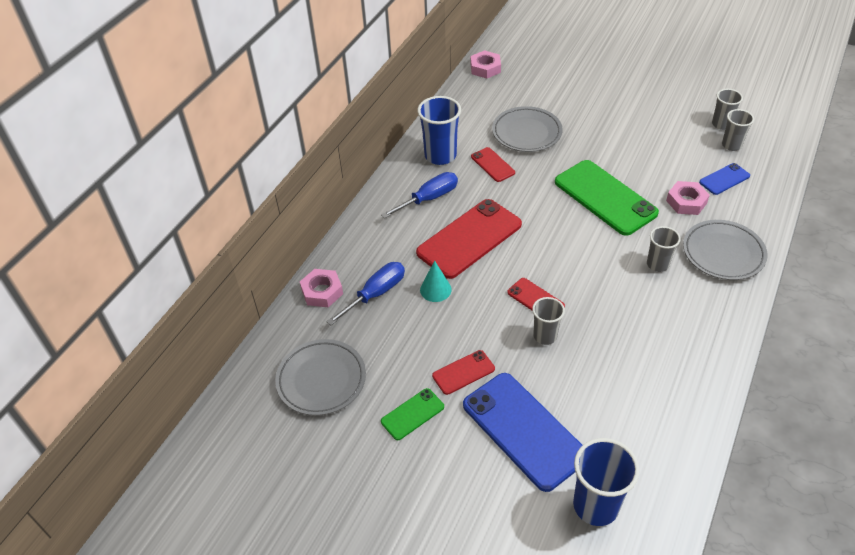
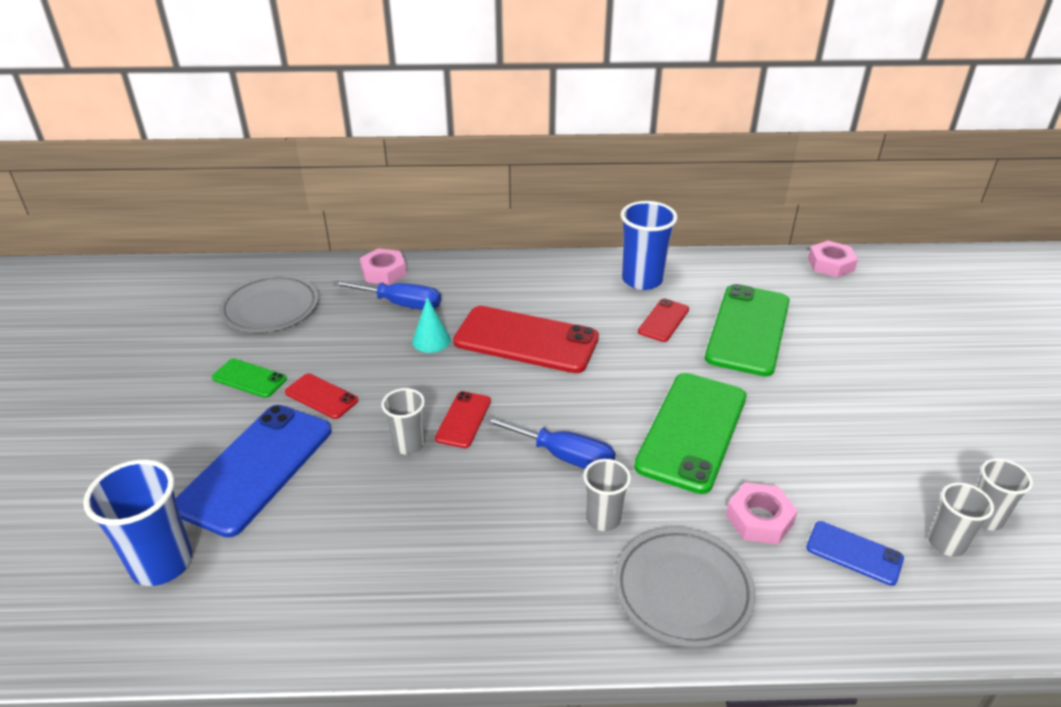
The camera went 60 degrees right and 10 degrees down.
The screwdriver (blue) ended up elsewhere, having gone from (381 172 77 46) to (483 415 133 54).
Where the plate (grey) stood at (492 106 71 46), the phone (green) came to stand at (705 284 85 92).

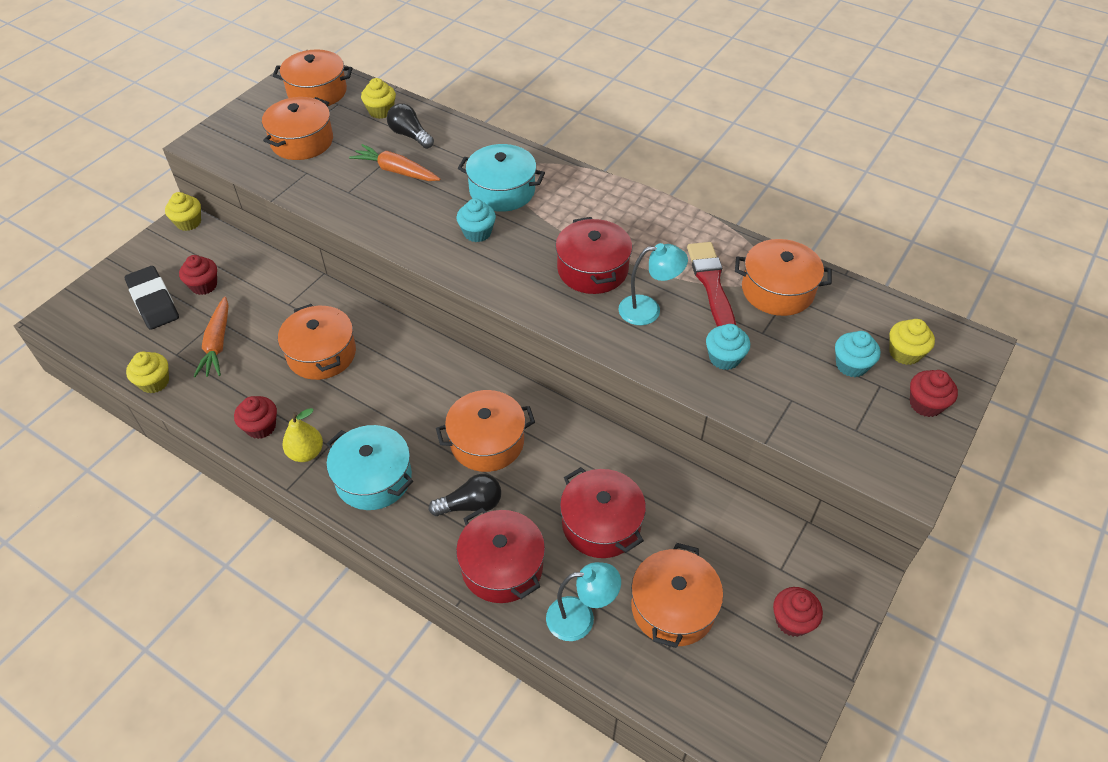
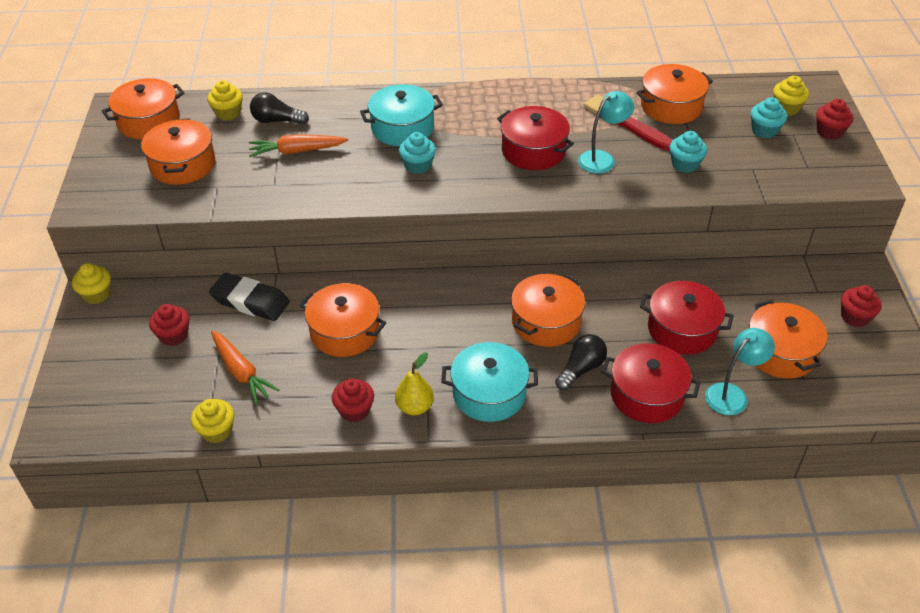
The camera went 35 degrees left and 5 degrees down.
The eraser (black) ended up elsewhere, having gone from (125 266 54 64) to (209 273 81 48).

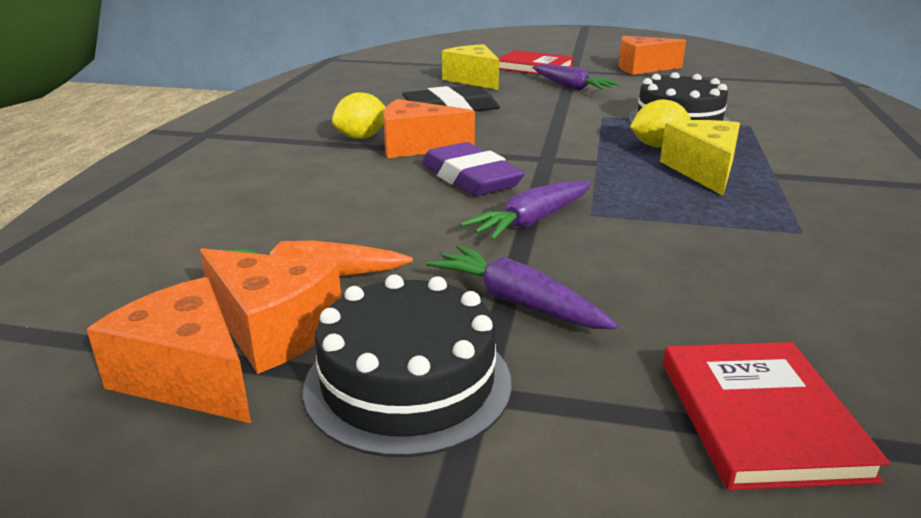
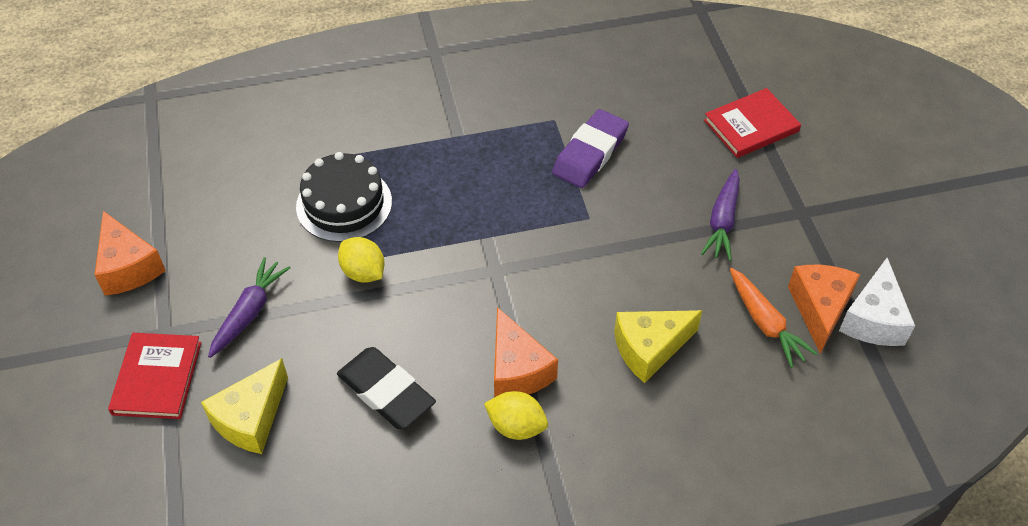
The camera went 115 degrees left and 25 degrees up.
The second view lost the cake (black) at (303 275 209 182).
The second view lost the carrot (purple) at (460 180 131 60).
The eraser (purple) ended up elsewhere, having gone from (422 142 103 54) to (552 109 77 79).
The lemon (yellow) ended up elsewhere, having gone from (630 99 61 48) to (338 237 47 46).
The cheese (yellow) ended up elsewhere, having gone from (660 120 80 76) to (614 310 89 73).
What was the cheese (orange) at (87 277 164 146) turned into the cheese (white) at (839 258 76 88).

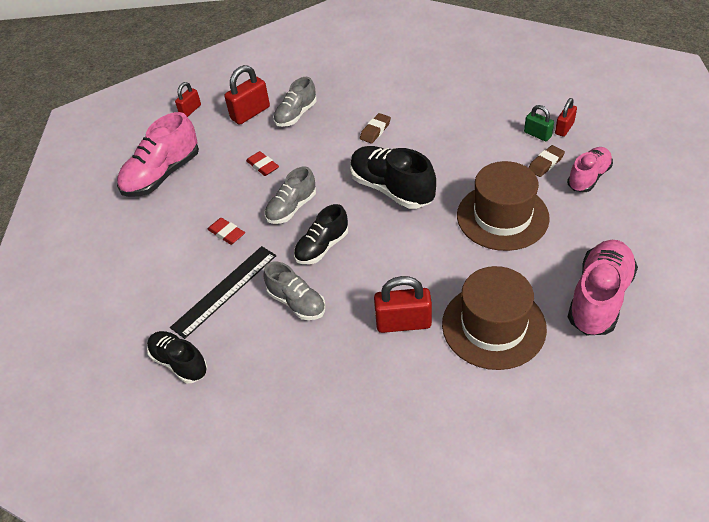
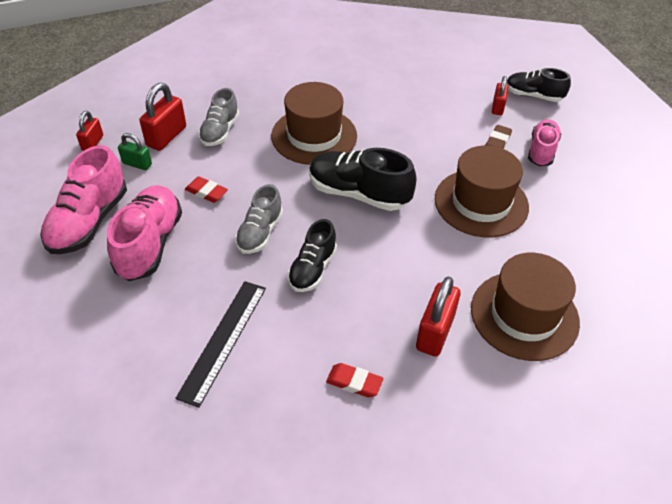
The camera went 25 degrees left and 0 degrees up.
The second view lost the shoe (grey) at (263 262 63 58).
The shoe (black) ended up elsewhere, having gone from (147 331 61 52) to (506 68 65 34).
The eraser (red) ended up elsewhere, having gone from (207 218 38 27) to (326 363 57 35).
The padlock (green) ended up elsewhere, having gone from (524 105 30 36) to (118 133 34 37).
The shoe (pink) ended up elsewhere, having gone from (567 240 71 95) to (107 185 75 96).
Where the eraser (brown) stood at (360 113 31 30), the hat (brown) came to stand at (271 82 86 83).
The padlock (red) at (374 276 58 57) ended up facing another way, 45 degrees counterclockwise from before.

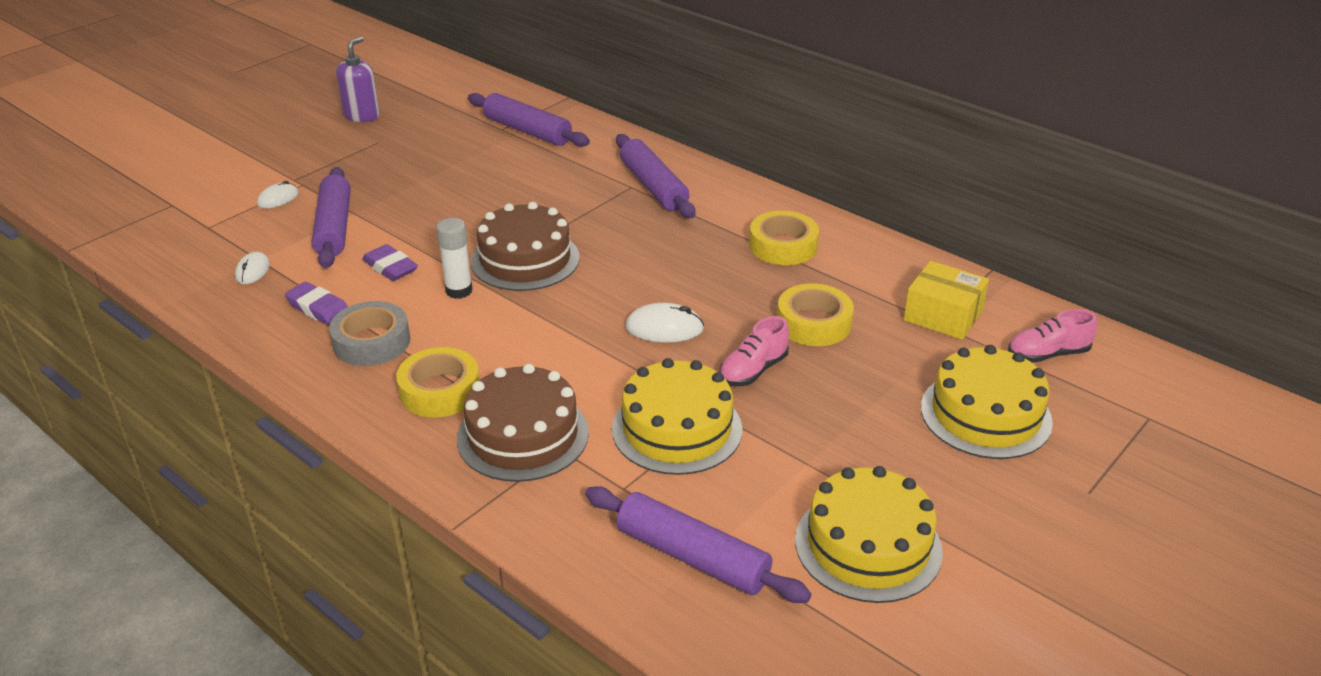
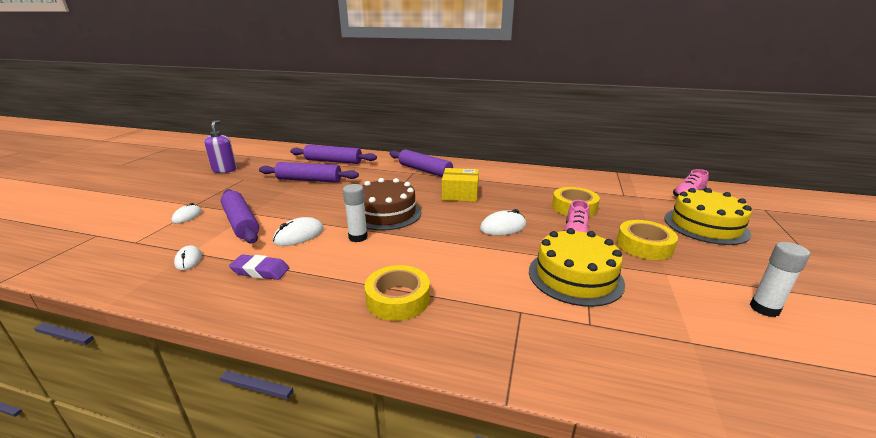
The camera went 25 degrees left and 10 degrees down.
The second view lost the tape (grey) at (329 301 81 65).
The second view lost the cake (brown) at (457 364 132 118).
The rolling pin (purple) ended up elsewhere, having gone from (585 486 226 117) to (259 162 100 21).
The tape (yellow) ended up elsewhere, having gone from (749 211 70 54) to (617 220 61 40).
The box (yellow) ended up elsewhere, having gone from (904 261 85 79) to (442 168 37 34).
Where the eraser (purple) stood at (362 244 56 37), the mouse (white) came to stand at (273 217 51 29).
Where the cake (yellow) stood at (795 466 148 137), the glue stick (white) came to stand at (750 242 60 75).

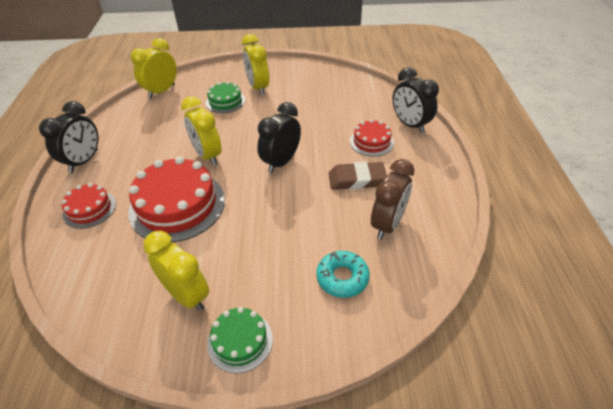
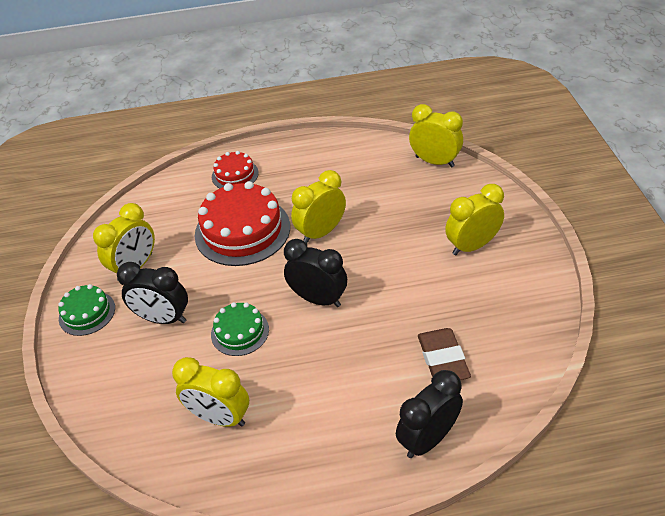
The camera went 85 degrees right and 0 degrees up.
The second view lost the donut (turquoise) at (316 251 54 47).
The second view lost the cake (red) at (350 119 44 38).
The clock (black) ended up elsewhere, having gone from (39 101 59 72) to (117 262 71 62).
The cake (green) ended up elsewhere, having gone from (206 81 39 32) to (211 302 58 54).
The eraser (brown) ended up elsewhere, having gone from (328 161 59 29) to (418 328 53 52).
What was the clock (brown) at (371 159 43 80) turned into the clock (yellow) at (172 357 77 70).

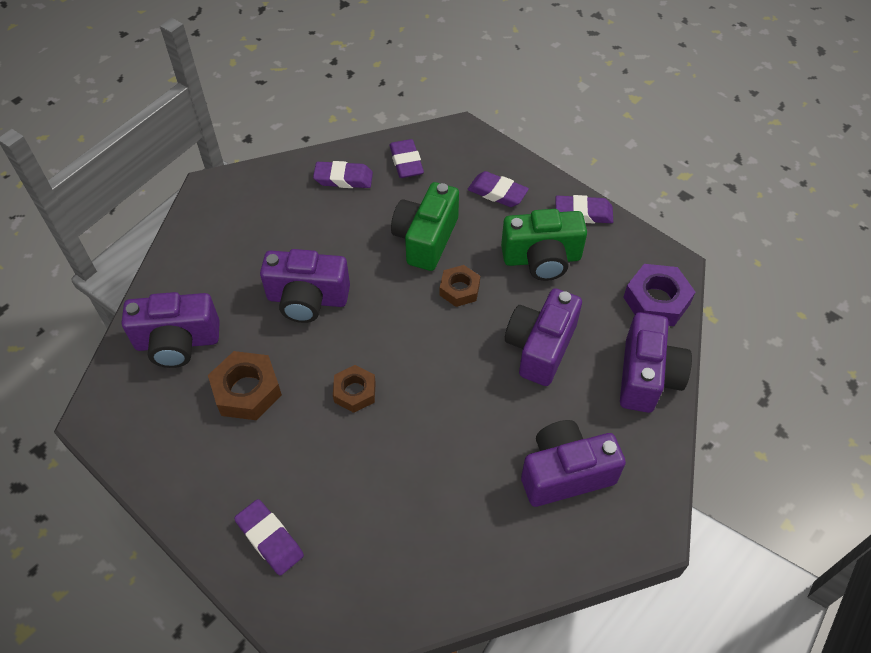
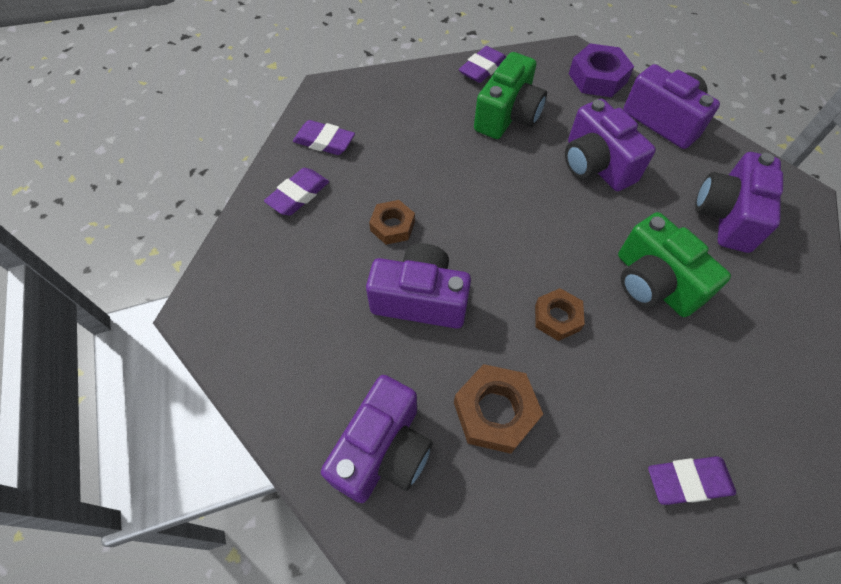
The camera went 55 degrees left and 5 degrees up.
The second view lost the eraser (purple) at (468 171 61 36).
The camera (green) ended up elsewhere, having gone from (391 182 68 89) to (618 212 113 105).
The nut (brown) ended up elsewhere, having gone from (440 265 40 42) to (369 200 46 45).
The camera (purple) at (260 249 90 74) ended up facing another way, 120 degrees counterclockwise from before.

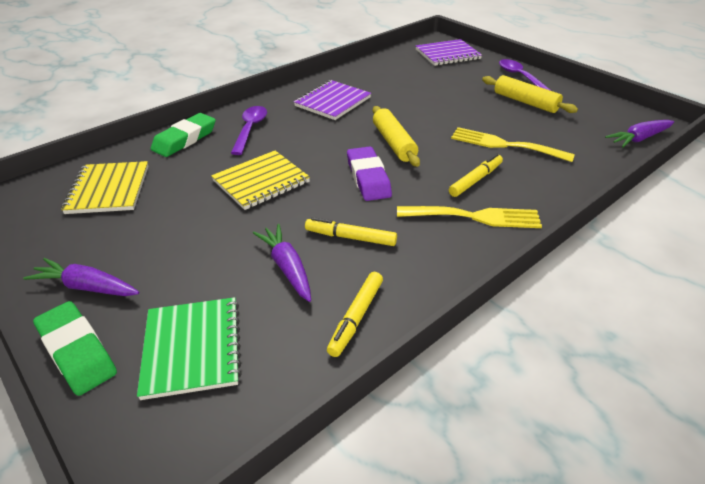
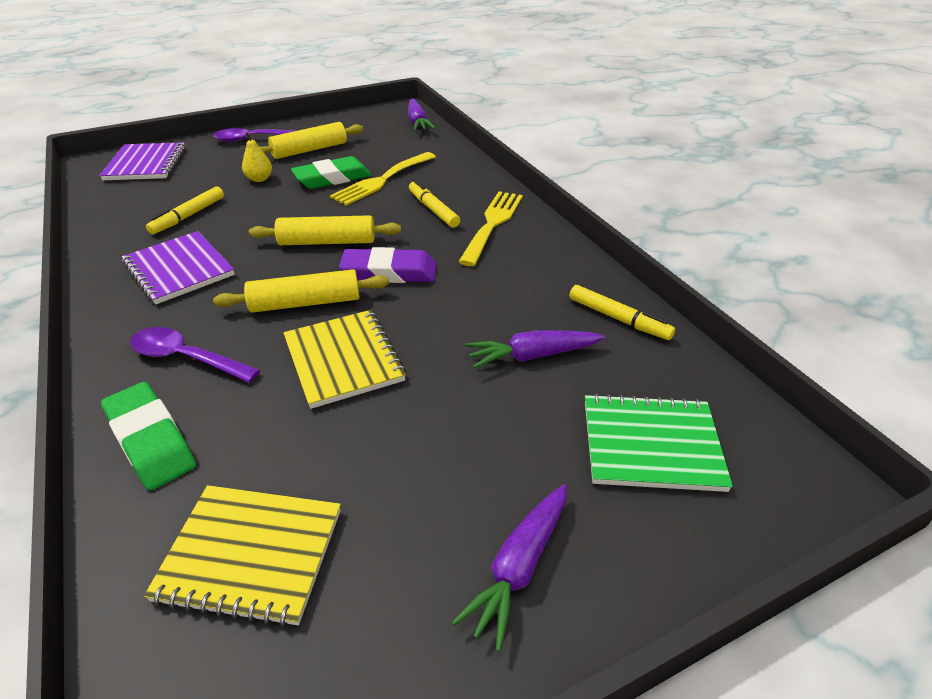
The camera went 75 degrees left and 0 degrees up.
The second view gained the rolling pin (yellow) at (213 269 176 44).
The second view gained the pear (yellow) at (242 132 30 50).
The eraser (green) ended up elsewhere, having gone from (33 301 84 95) to (291 156 81 33).
The marker (yellow) ended up elsewhere, having gone from (305 217 92 29) to (146 186 78 48).

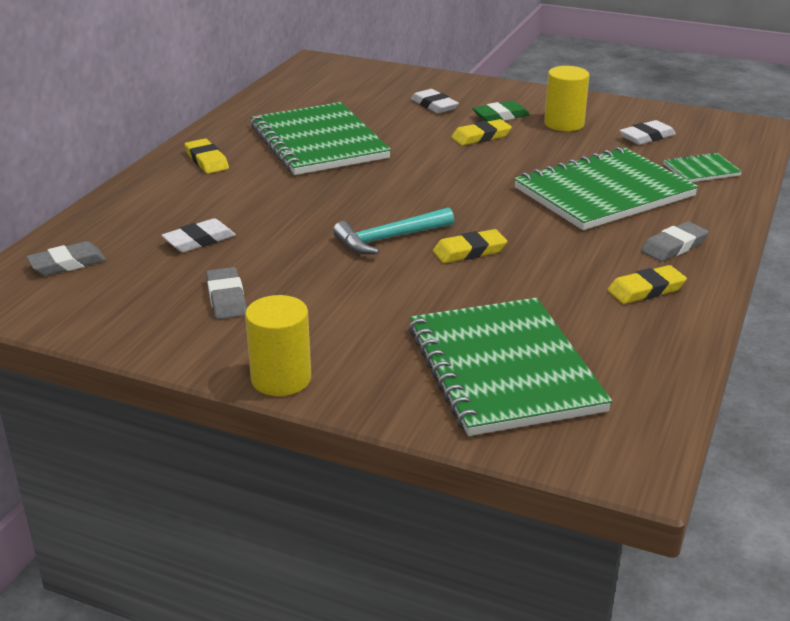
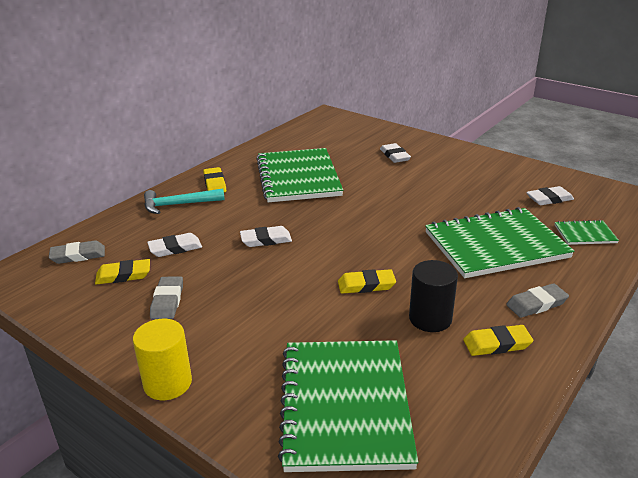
The camera went 15 degrees right and 0 degrees up.
The second view lost the eraser (green) at (472 101 58 21).
The second view lost the cylinder (yellow) at (544 66 45 65).
The second view gained the eraser (white) at (240 226 52 21).
The second view gained the cylinder (black) at (409 260 49 72).
The hammer (turquoise) ended up elsewhere, having gone from (333 207 121 47) to (144 188 81 26).
The eraser (yellow) ended up elsewhere, having gone from (451 119 61 27) to (95 259 55 26).

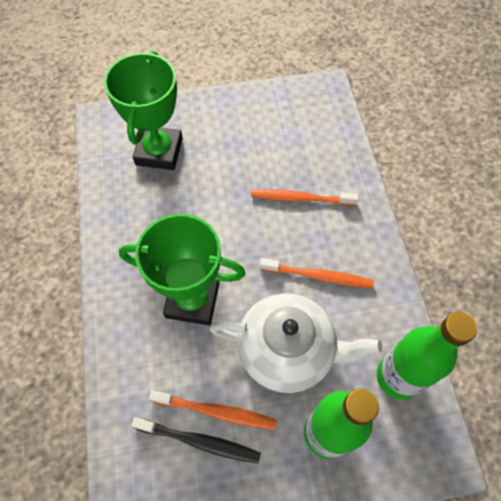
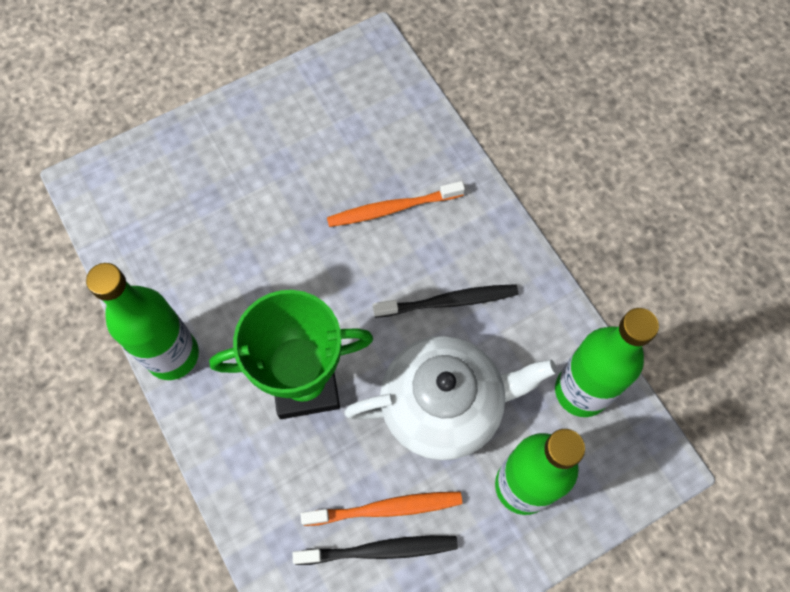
The camera went 20 degrees left and 5 degrees up.
The second view lost the trophy (green) at (104 51 79 119).
The second view gained the bottle (green) at (86 263 113 117).
What was the toothbrush (orange) at (260 258 114 30) turned into the toothbrush (black) at (373 284 145 34).

